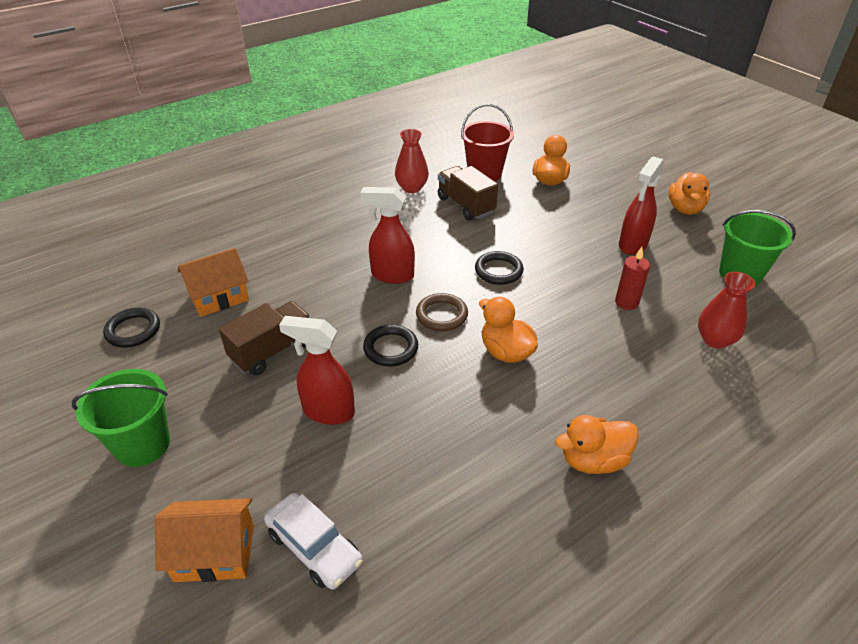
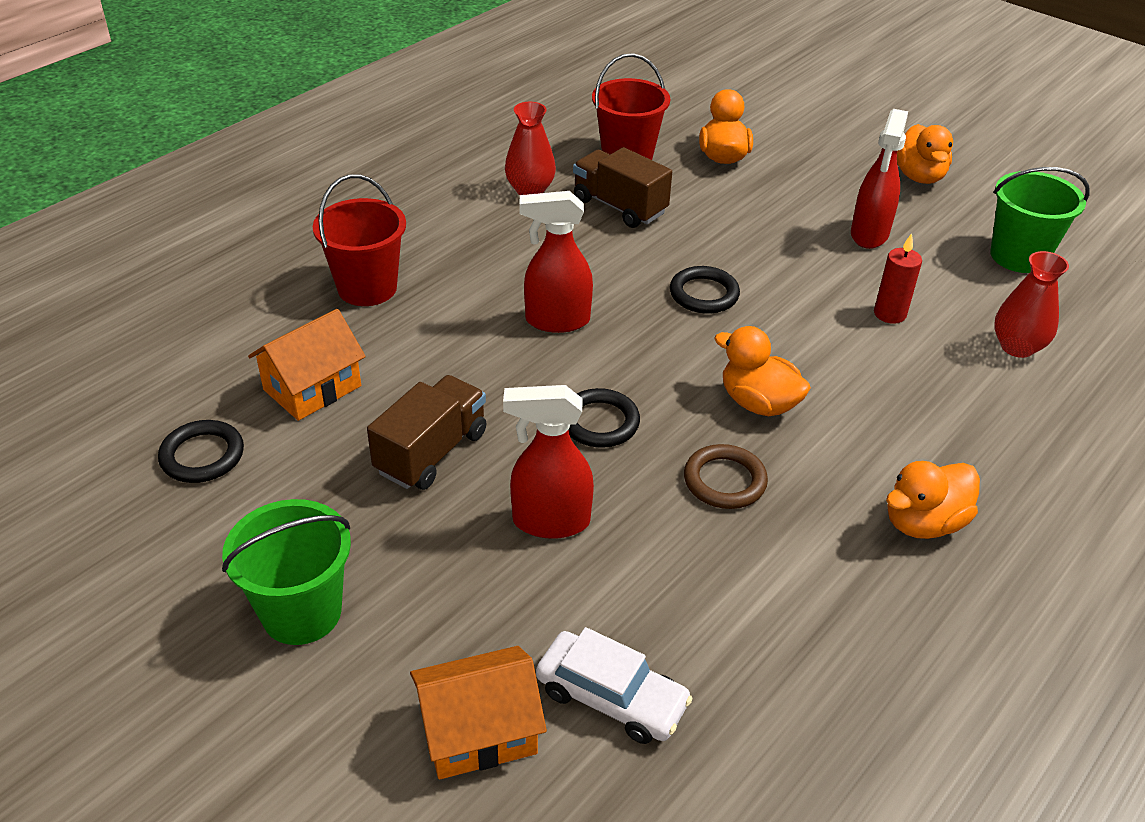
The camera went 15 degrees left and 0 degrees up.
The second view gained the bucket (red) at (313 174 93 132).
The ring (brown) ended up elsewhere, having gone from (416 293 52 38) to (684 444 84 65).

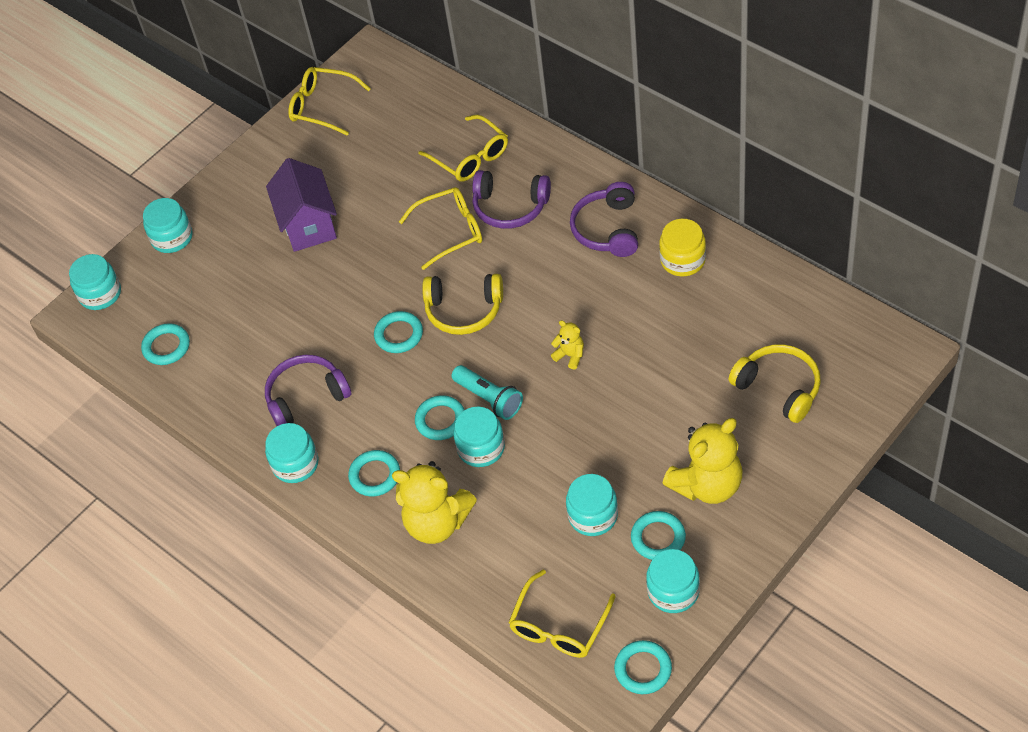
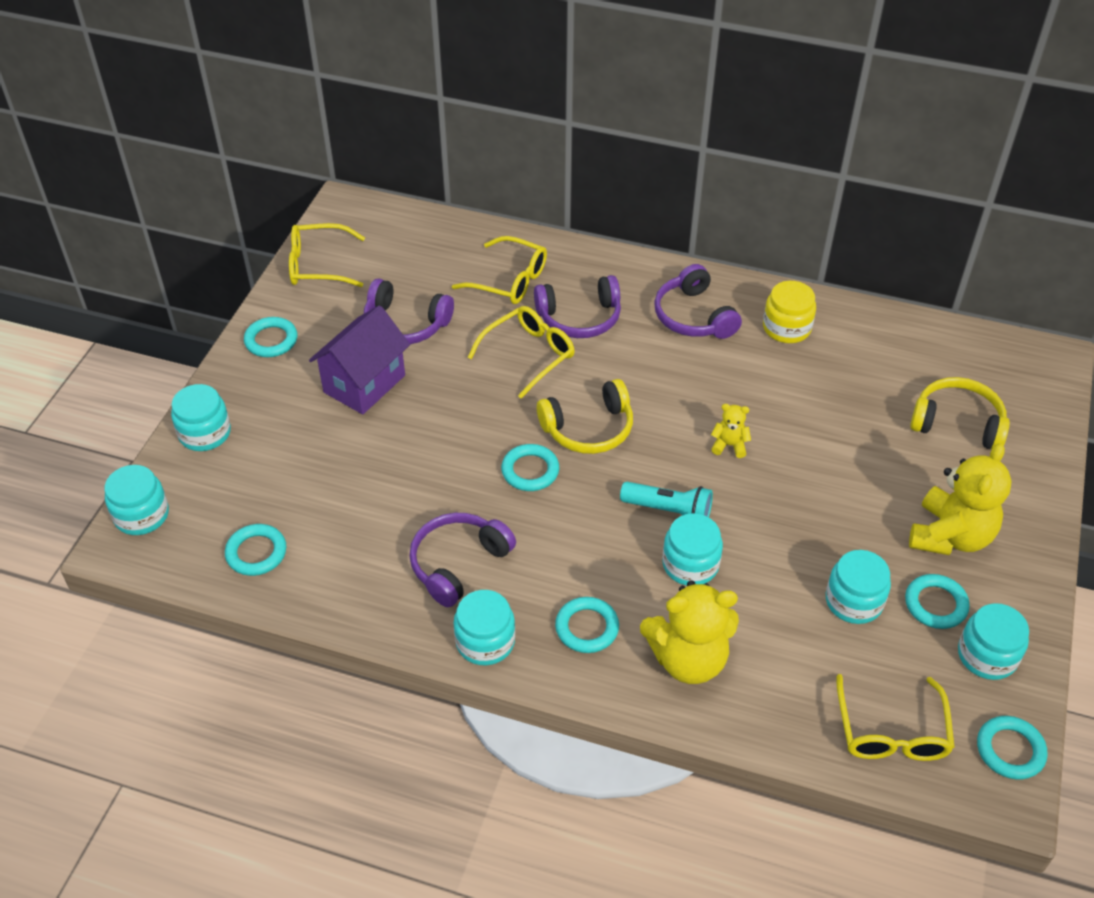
The camera went 30 degrees left and 5 degrees down.
The second view gained the headphones (purple) at (364 279 90 65).
The ring (turquoise) ended up elsewhere, having gone from (415 395 50 45) to (244 317 53 40).
The house (purple) at (266 158 71 94) ended up facing another way, 75 degrees clockwise from before.

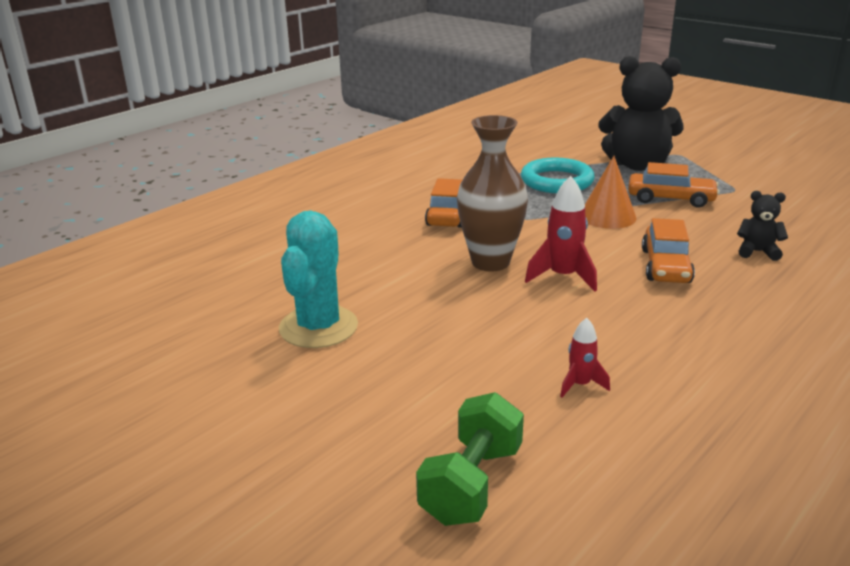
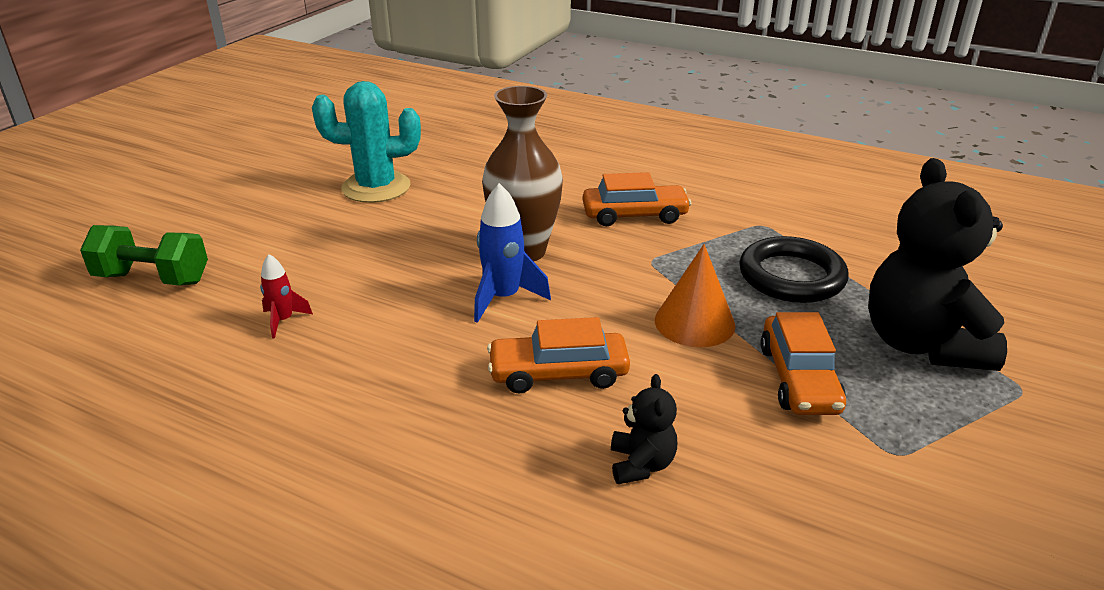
The camera went 75 degrees right and 5 degrees up.
What was the ring (turquoise) at (521 157 74 36) turned into the ring (black) at (739 236 110 67).
What was the rocket (red) at (525 176 72 115) turned into the rocket (blue) at (474 183 77 140).

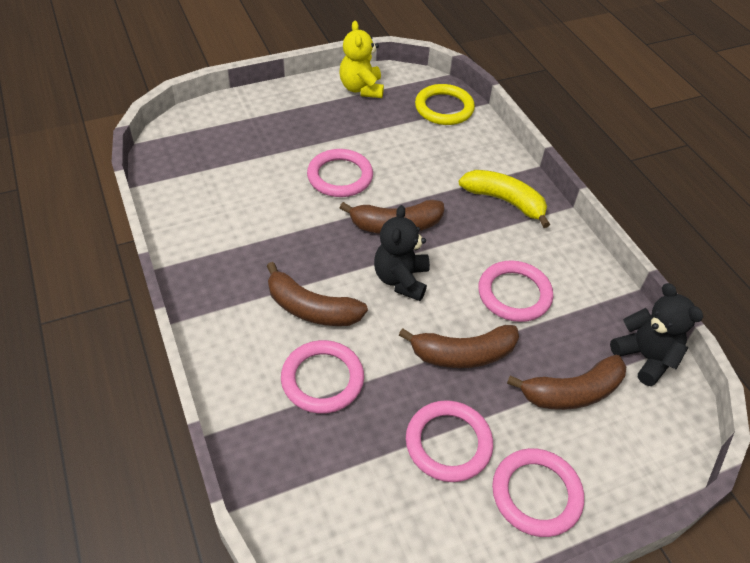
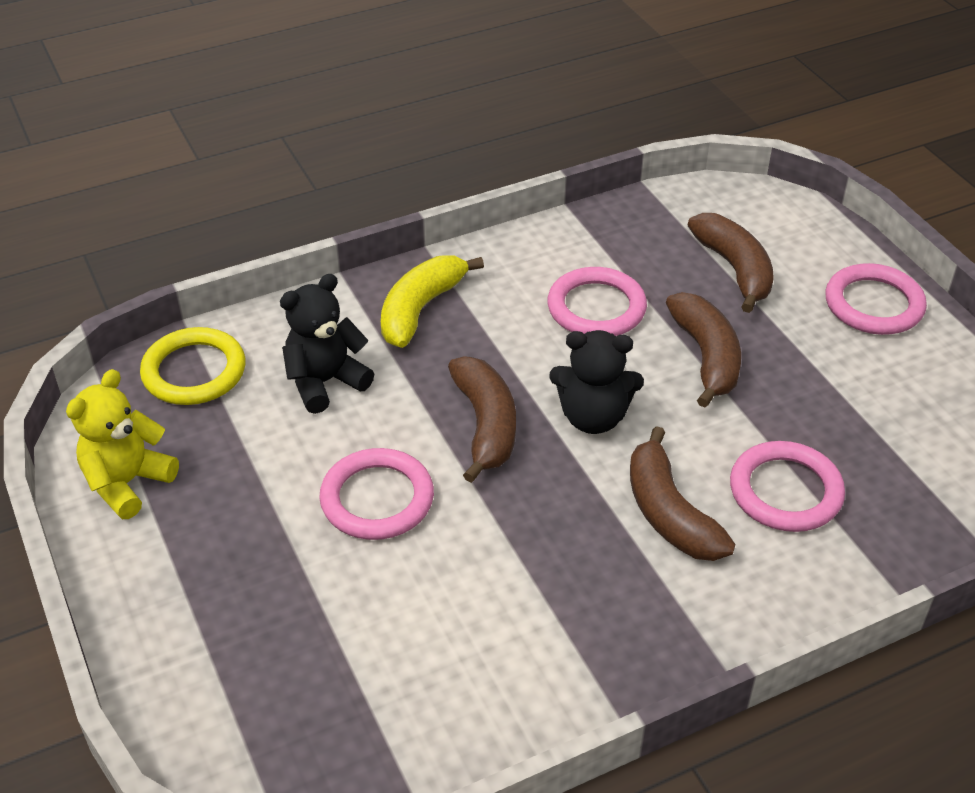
The camera went 90 degrees left and 5 degrees down.
The second view lost the ring (pink) at (406 400 87 82).
The teddy bear (black) ended up elsewhere, having gone from (610 283 93 103) to (280 274 94 140).
The banana (brown) at (267 262 101 64) ended up facing another way, 135 degrees clockwise from before.
The teddy bear (yellow) at (339 21 45 77) ended up facing another way, 135 degrees clockwise from before.

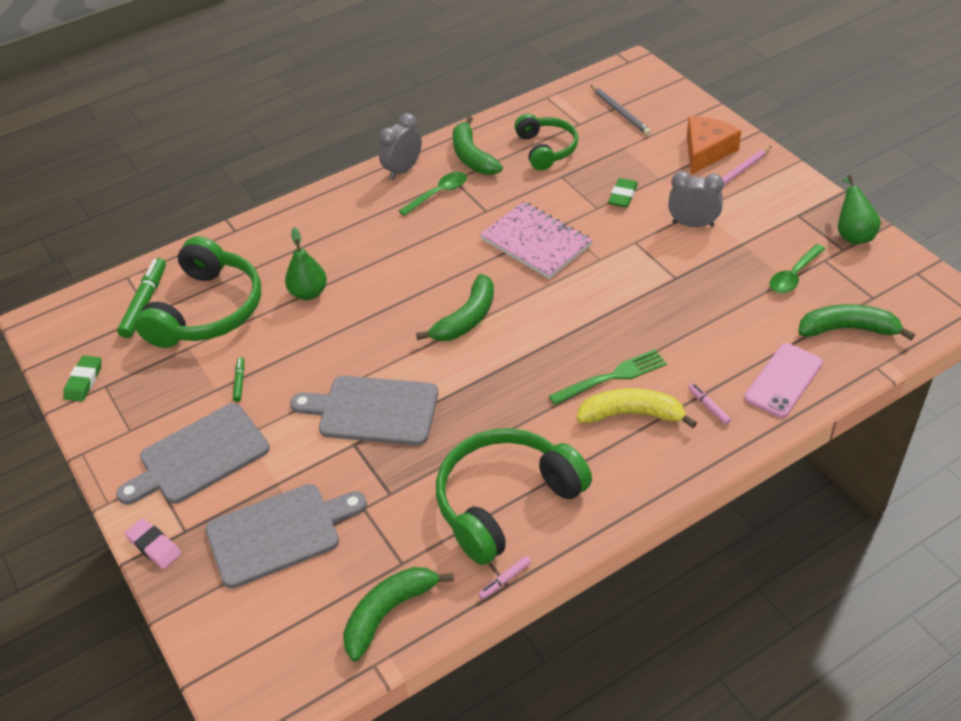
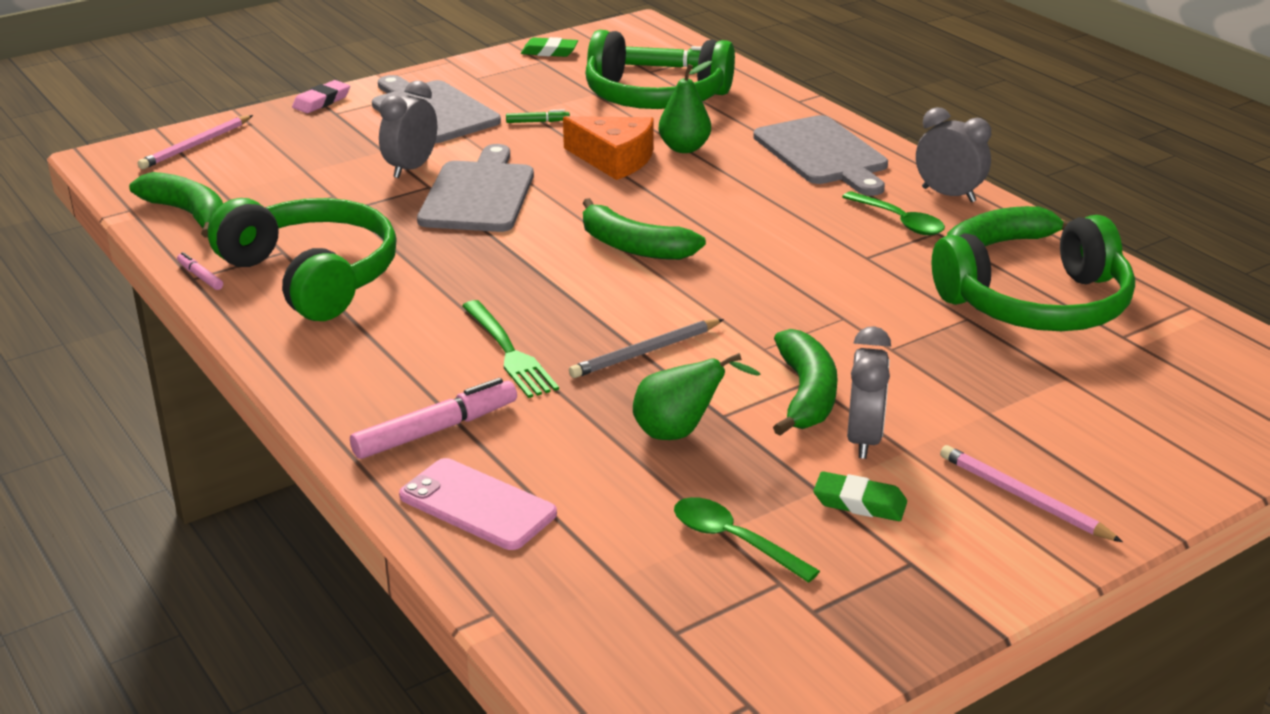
The camera went 85 degrees right and 15 degrees down.
The second view lost the notebook (pink) at (480 202 113 77).
The second view lost the banana (yellow) at (577 388 120 40).
The second view gained the pencil (pink) at (138 115 115 54).
The second view gained the clock (grey) at (379 81 58 97).
The cutting board (grey) ended up elsewhere, having gone from (205 484 162 104) to (753 115 135 81).
The pencil (grey) ended up elsewhere, having gone from (590 85 61 50) to (569 319 155 59).
The eraser (green) ended up elsewhere, having gone from (608 178 30 30) to (813 471 94 50).
The cheese (orange) ended up elsewhere, having gone from (687 116 54 59) to (563 116 91 64).
The banana (green) ended up elsewhere, having gone from (798 304 117 36) to (773 329 65 107).
The pear (green) ended up elsewhere, having gone from (838 175 43 69) to (633 353 127 87).
The size of the headphones (green) at (514 114 64 56) changed by a factor of 1.62.
The size of the marker (pink) at (688 384 43 41) changed by a factor of 2.01.

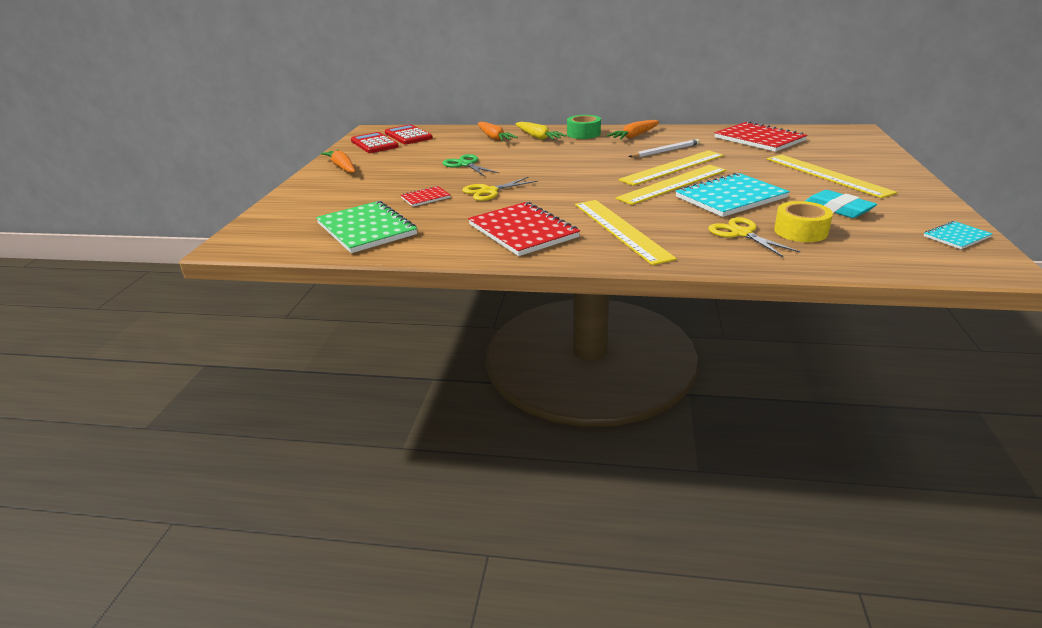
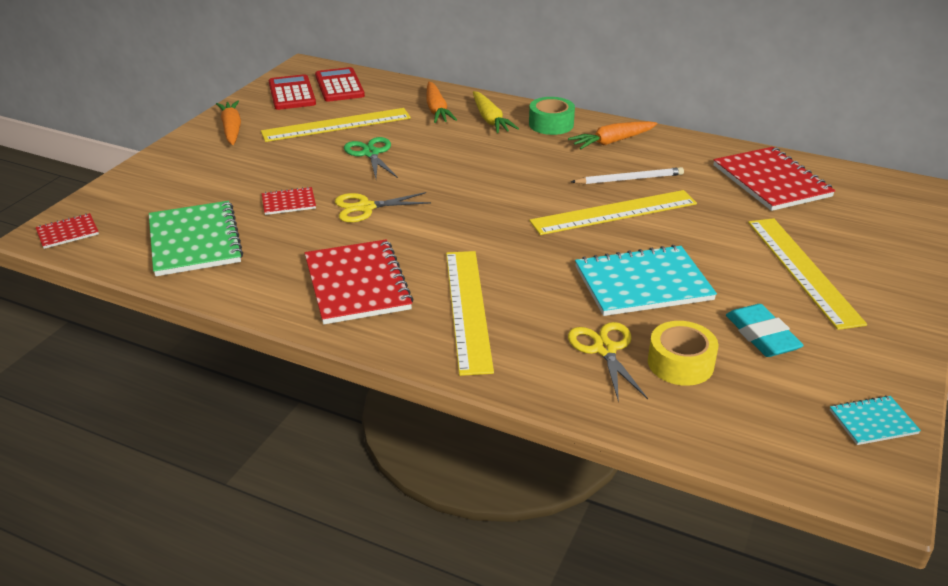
The camera went 15 degrees right and 5 degrees up.
The second view gained the notebook (red) at (35 213 64 36).
The ruler (yellow) ended up elsewhere, having gone from (616 165 111 40) to (261 108 150 34).

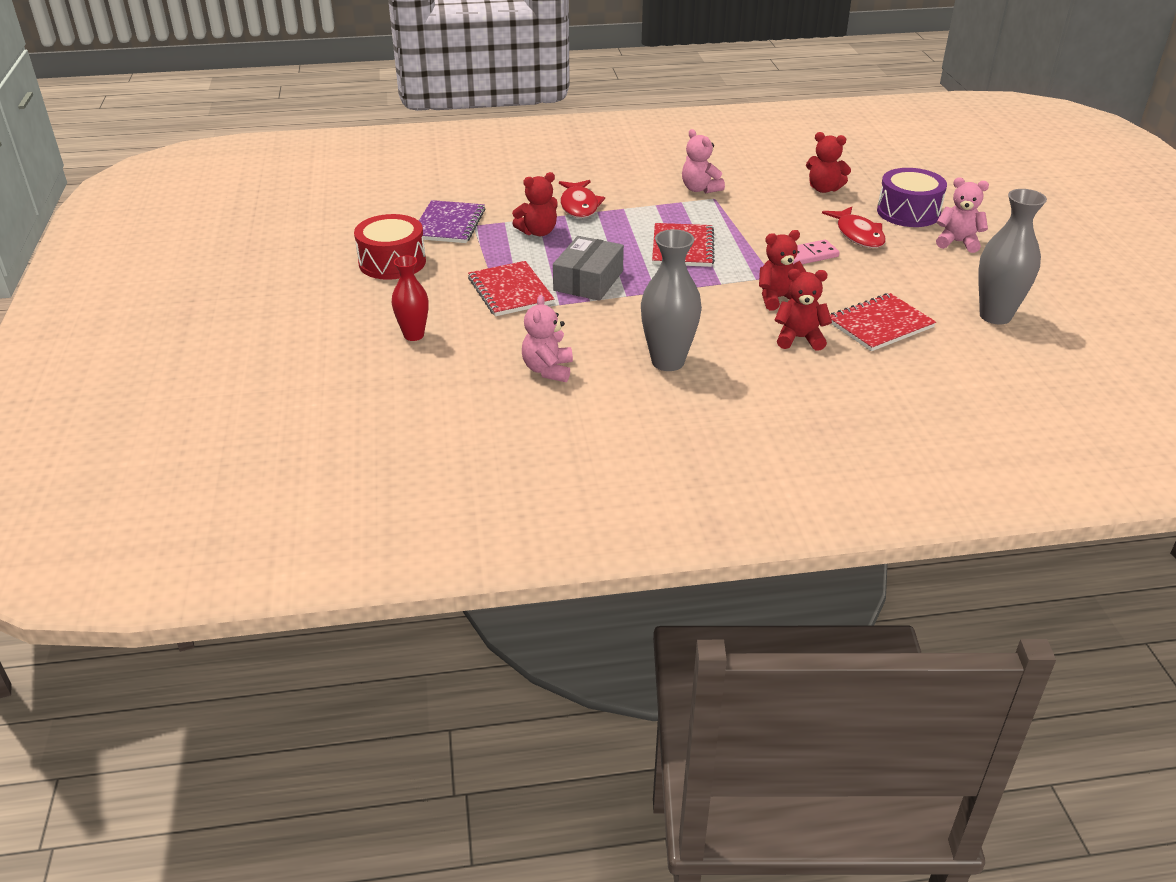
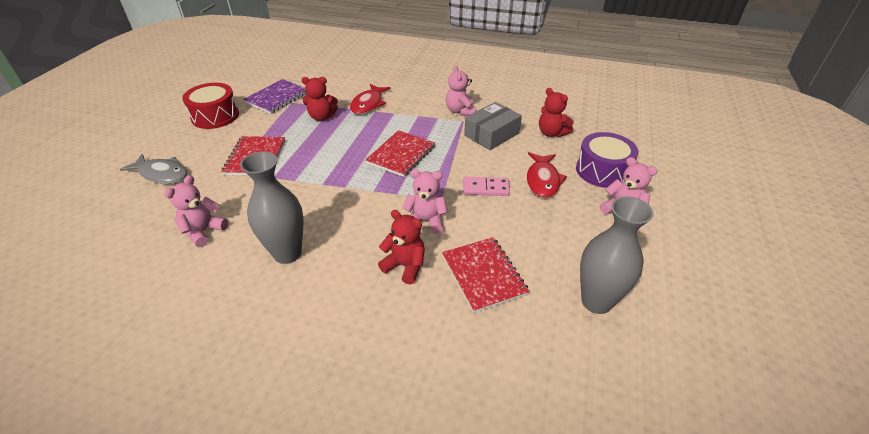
The camera went 25 degrees right and 5 degrees up.
The box (grey) ended up elsewhere, having gone from (553 236 71 65) to (464 102 58 48).
Where the vase (red) stood at (392 255 37 86), the fish (grey) came to stand at (120 154 67 30).
What was the teddy bear (red) at (759 230 47 80) turned into the teddy bear (pink) at (402 169 46 65).
The notebook (red) at (830 293 106 58) ended up facing another way, 75 degrees clockwise from before.

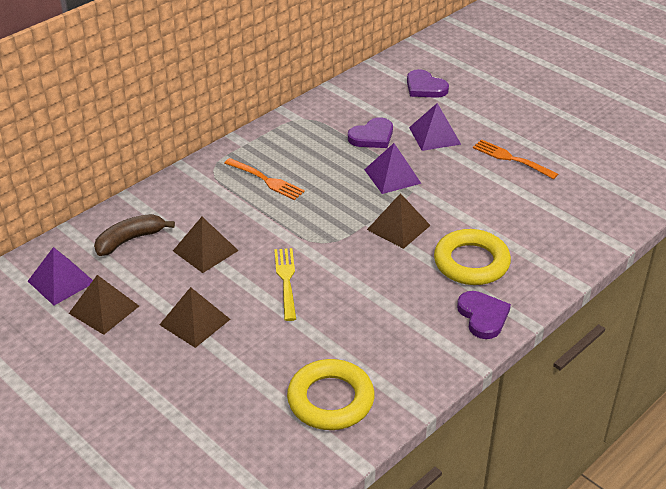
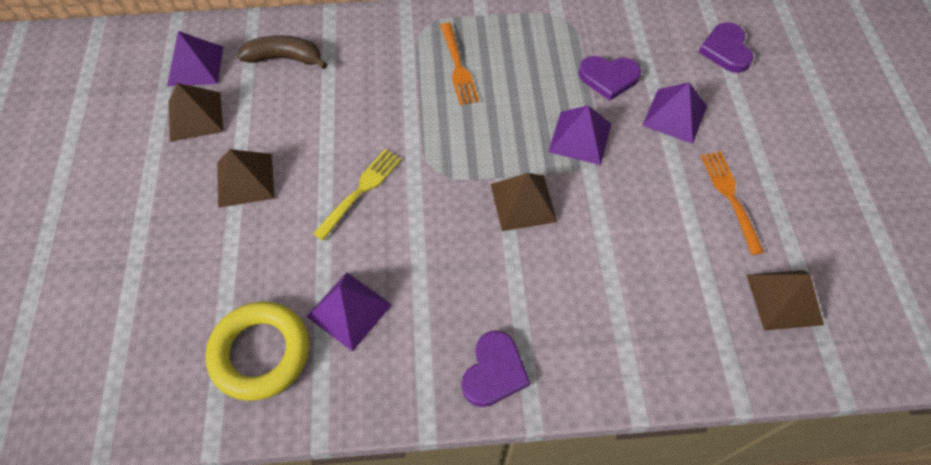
The camera went 40 degrees right and 20 degrees up.
The second view lost the ring (yellow) at (434 229 77 56).
The second view gained the pyramid (purple) at (306 272 86 80).
The pyramid (brown) ended up elsewhere, having gone from (173 217 66 56) to (746 270 78 61).

